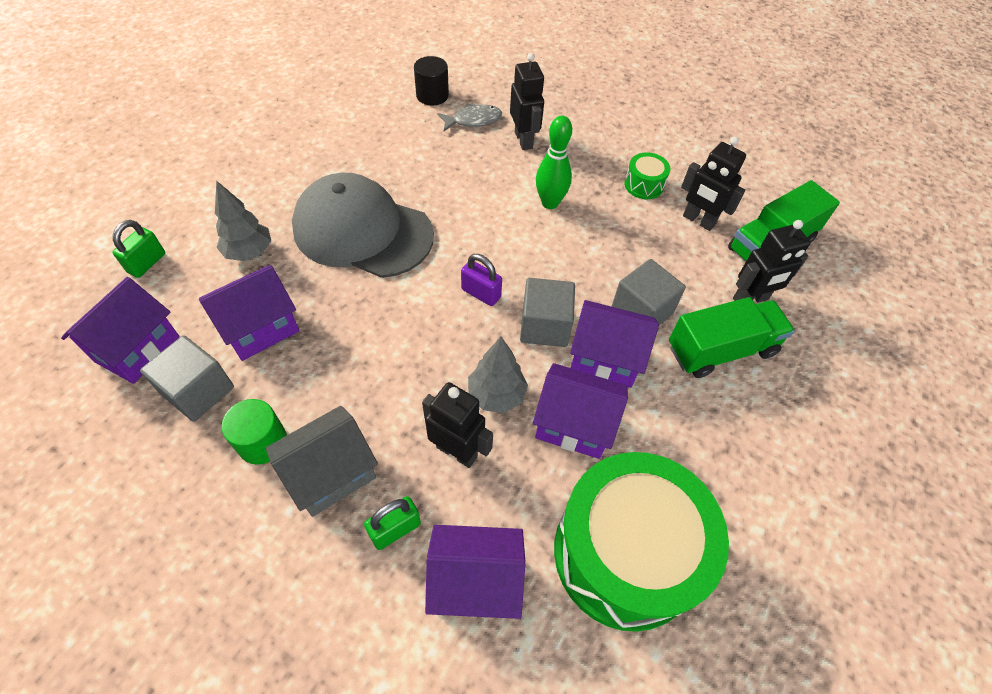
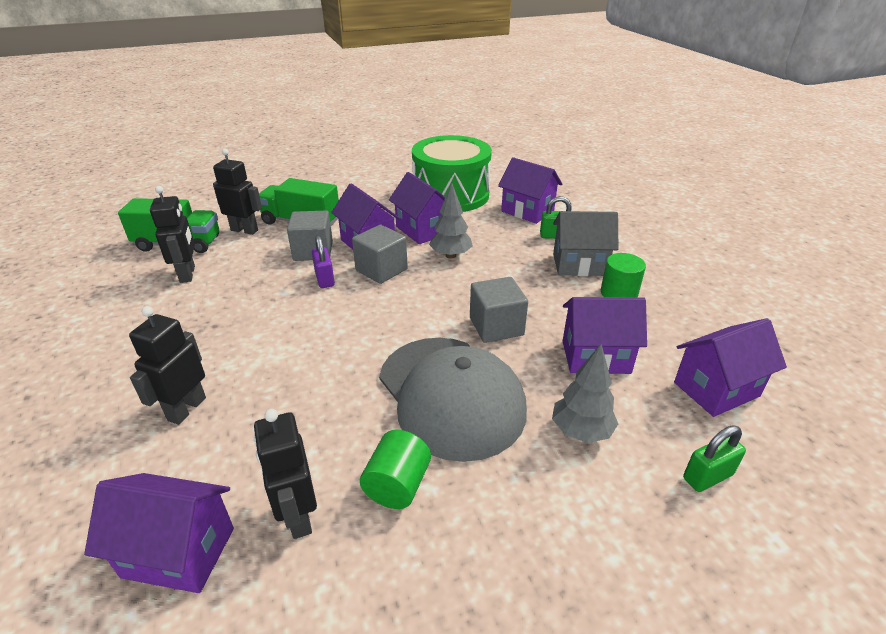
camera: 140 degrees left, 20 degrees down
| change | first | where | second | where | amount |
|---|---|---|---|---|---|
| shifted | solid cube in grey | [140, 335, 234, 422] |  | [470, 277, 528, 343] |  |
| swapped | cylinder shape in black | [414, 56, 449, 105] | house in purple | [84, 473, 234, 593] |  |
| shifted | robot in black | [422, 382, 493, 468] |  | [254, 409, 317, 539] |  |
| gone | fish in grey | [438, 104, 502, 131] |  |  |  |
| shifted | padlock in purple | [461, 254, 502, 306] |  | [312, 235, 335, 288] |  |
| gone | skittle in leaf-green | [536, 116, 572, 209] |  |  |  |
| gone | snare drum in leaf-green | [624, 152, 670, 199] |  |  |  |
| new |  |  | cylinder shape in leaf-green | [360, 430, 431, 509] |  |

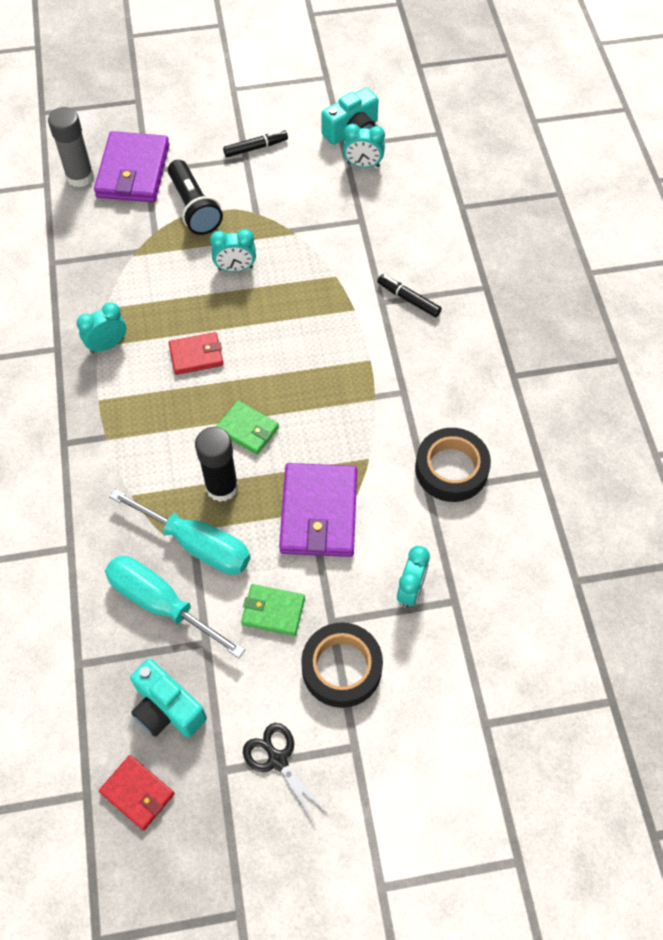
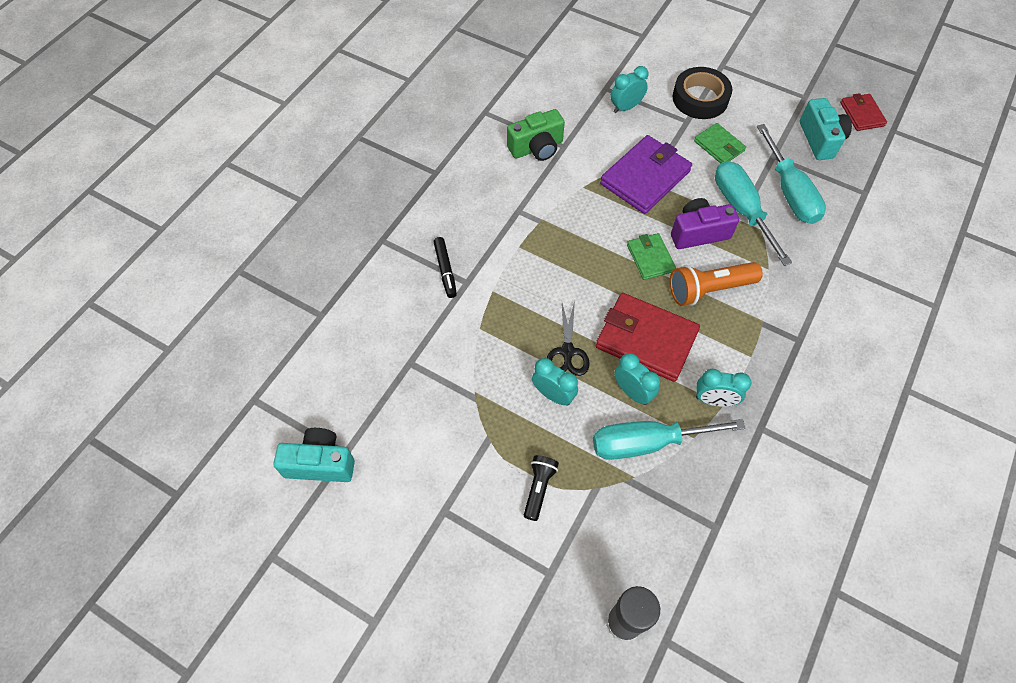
camera: 140 degrees left, 0 degrees up
| change | first | where | second | where | amount |
|---|---|---|---|---|---|
| gone | wallet in purple | [94, 131, 170, 202] |  |  |  |
| scaled | pocket torch in black | [168, 160, 223, 235] |  | [524, 455, 559, 521] | x0.61 |
| scaled | wallet in red | [169, 332, 223, 375] |  | [596, 293, 700, 382] | x1.79 |
| swapped | glue stick in black | [195, 427, 238, 502] | photo camera in purple | [671, 198, 739, 249] |  |
| gone | marker in black | [223, 130, 288, 157] |  |  |  |
| shifted | scissors in black | [243, 723, 329, 824] |  | [547, 301, 590, 376] |  |
| shifted | alarm clock in aqua | [343, 124, 385, 168] |  | [614, 353, 660, 405] |  |
| swapped | tape in black | [415, 428, 491, 502] | photo camera in leaf-green | [507, 109, 565, 161] |  |
| new |  |  | flat screwdriver in aqua | [593, 419, 745, 460] |  |
| new |  |  | pocket torch in orange-coloured | [670, 262, 763, 306] |  |

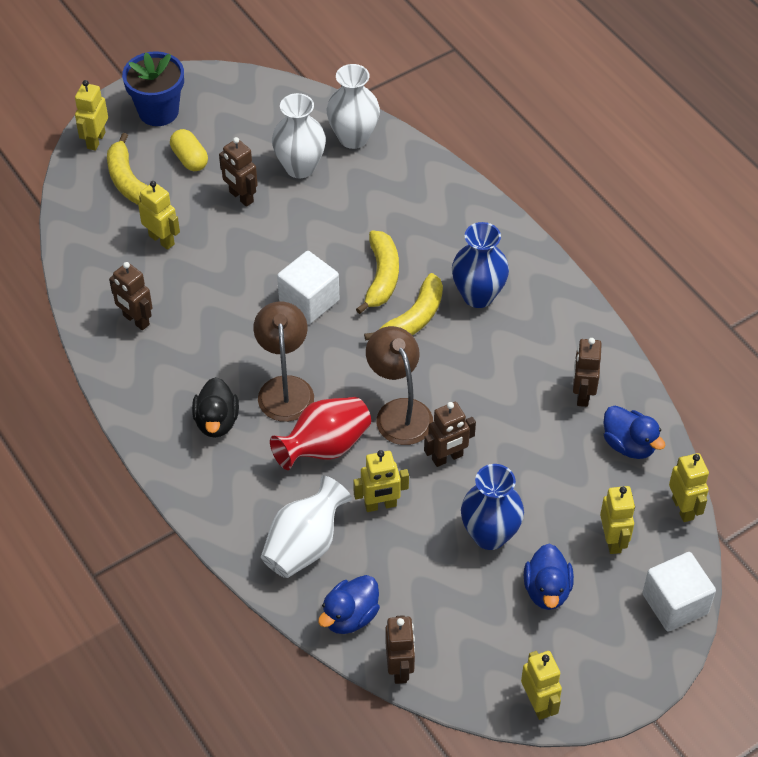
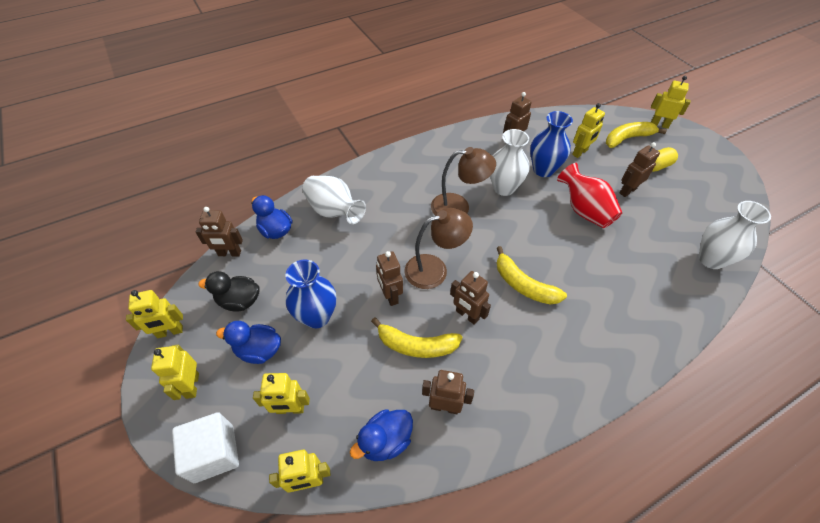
camera: 95 degrees right, 0 degrees up
| change | first | where | second | where | amount |
|---|---|---|---|---|---|
| gone | potted plant in blue | [122, 51, 184, 126] |  |  |  |
| shifted | toy duck in black | [192, 377, 239, 438] |  | [198, 271, 260, 312] |  |
| shifted | flower vase in red | [270, 397, 371, 470] |  | [557, 163, 622, 228] |  |
| shifted | flower vase in pure white | [272, 93, 326, 178] |  | [490, 129, 530, 196] |  |
| gone | solid cube in pure white | [277, 251, 339, 324] |  |  |  |
| shifted | robot in golden | [353, 450, 409, 512] |  | [151, 345, 199, 400] |  |
| shifted | toy banana in golden | [356, 230, 399, 314] |  | [371, 317, 462, 358] |  |
| shifted | flower vase in blue | [452, 222, 509, 308] |  | [530, 111, 573, 177] |  |
| new |  |  | robot in russet | [450, 271, 491, 325] |  |

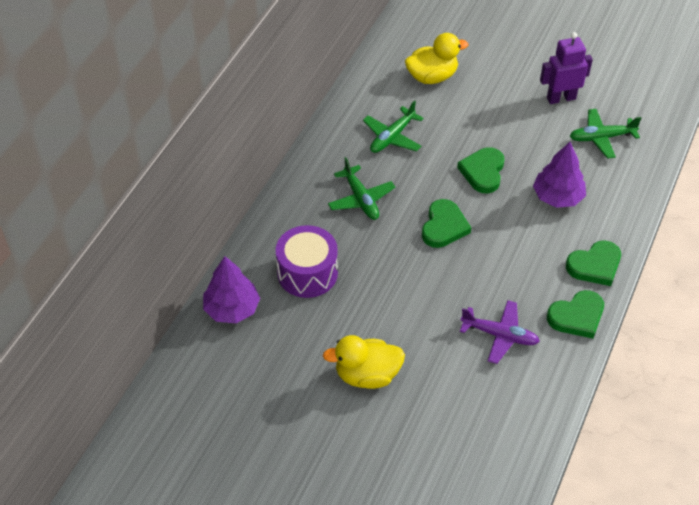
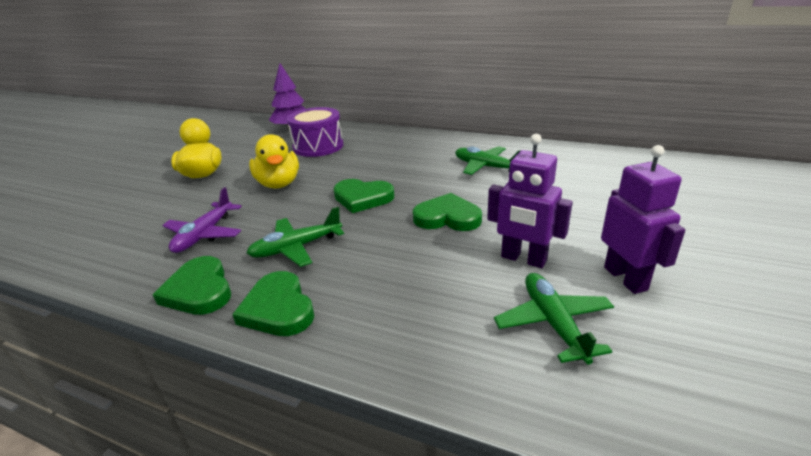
camera: 90 degrees right, 20 degrees down
| change | first | where | second | where | amount |
|---|---|---|---|---|---|
| shifted | toy plane in leaf-green | [328, 157, 395, 220] |  | [246, 207, 344, 267] |  |
| shifted | toy duck in golden | [405, 33, 468, 84] |  | [249, 134, 299, 189] |  |
| gone | toy tree in purple | [533, 142, 586, 208] |  |  |  |
| new |  |  | robot in purple | [487, 134, 573, 268] |  |

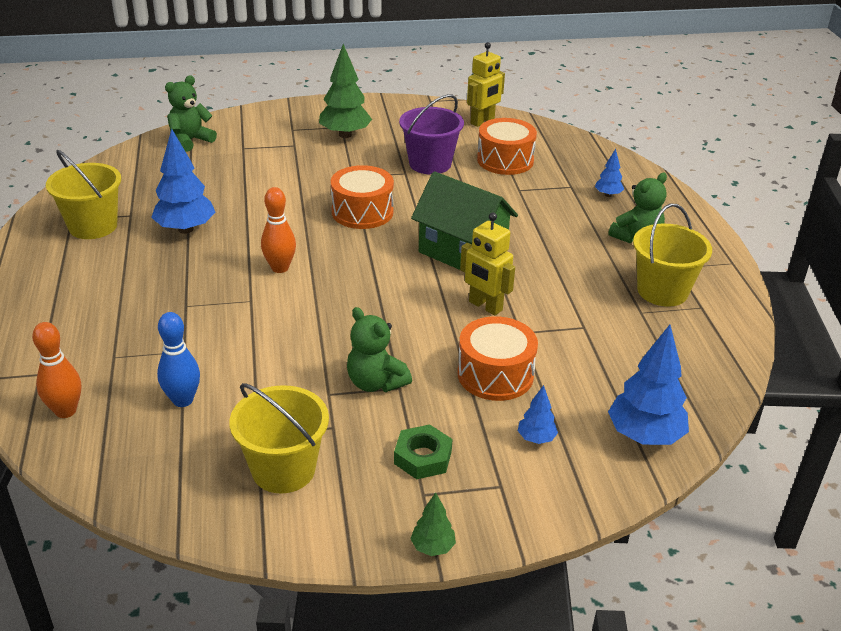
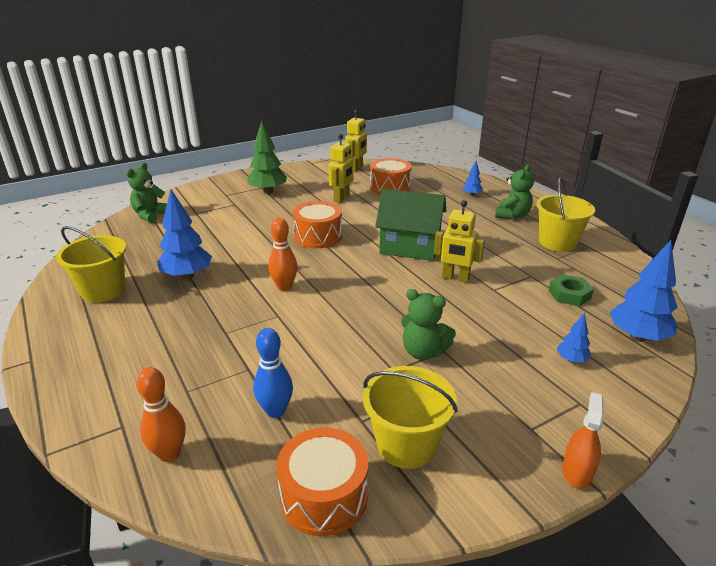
camera: 20 degrees left, 5 degrees down
| change | first | where | second | where | amount |
|---|---|---|---|---|---|
| shifted | nut in leaf-green | [394, 424, 452, 479] |  | [548, 274, 594, 306] |  |
| swapped | sand bucket in purple | [399, 94, 464, 175] | robot in golden | [328, 134, 354, 203] |  |
| swapped | toy tree in leaf-green | [410, 492, 456, 556] | spray cleaner in orange-coloured | [562, 392, 604, 489] |  |
| shifted | snare drum in orange-coloured | [457, 316, 538, 401] |  | [276, 428, 368, 536] |  |

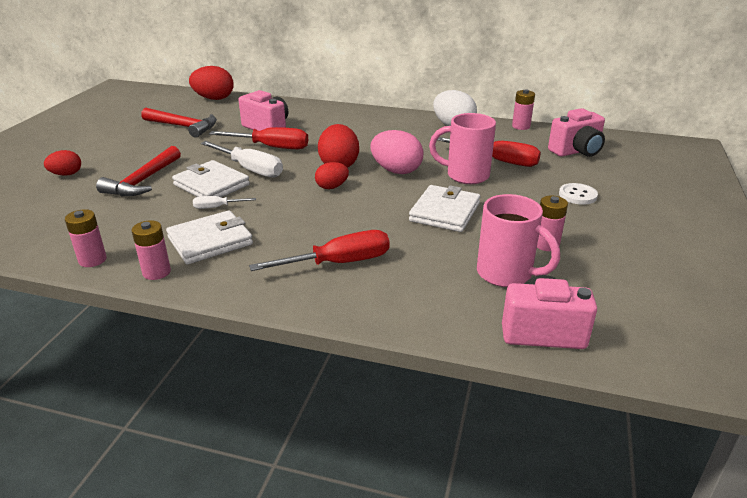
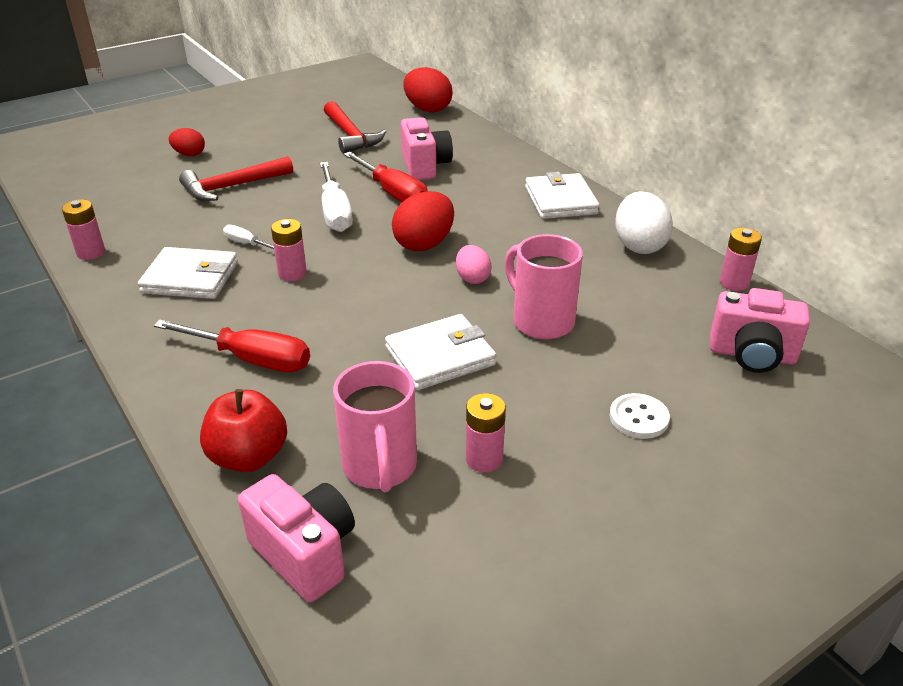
camera: 40 degrees right, 5 degrees up
| change | first | where | second | where | amount |
|---|---|---|---|---|---|
| shifted | battery in rose-pink | [132, 220, 171, 280] |  | [271, 219, 307, 281] |  |
| shifted | wallet in pure white | [172, 160, 250, 197] |  | [525, 172, 600, 219] |  |
| gone | egg shape in red | [315, 162, 349, 189] |  |  |  |
| scaled | egg shape in rose-pink | [371, 130, 423, 174] |  | [456, 245, 492, 284] | x0.60 |
| gone | flat screwdriver in red | [437, 137, 541, 167] |  |  |  |
| new |  |  | apple fruit in red | [200, 389, 287, 472] |  |

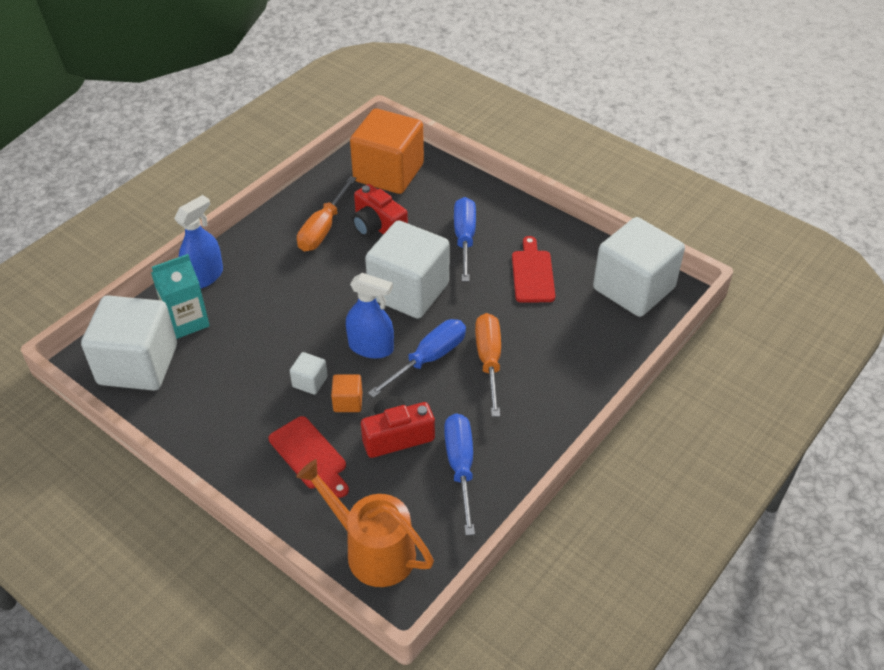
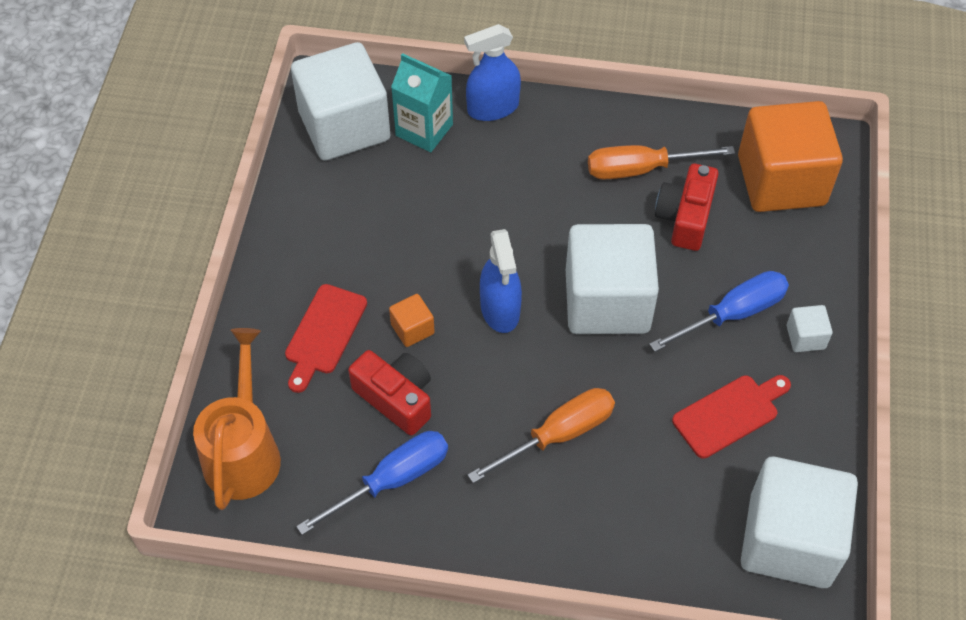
camera: 60 degrees right, 10 degrees up
| change | first | where | second | where | amount |
|---|---|---|---|---|---|
| rotated | spray cleaner in blue | [174, 195, 223, 289] |  | [464, 24, 521, 121] | 150 degrees clockwise |
| shifted | solid cube in pure white | [290, 352, 328, 395] |  | [787, 305, 832, 352] |  |
| gone | flat screwdriver in blue | [368, 319, 466, 398] |  |  |  |

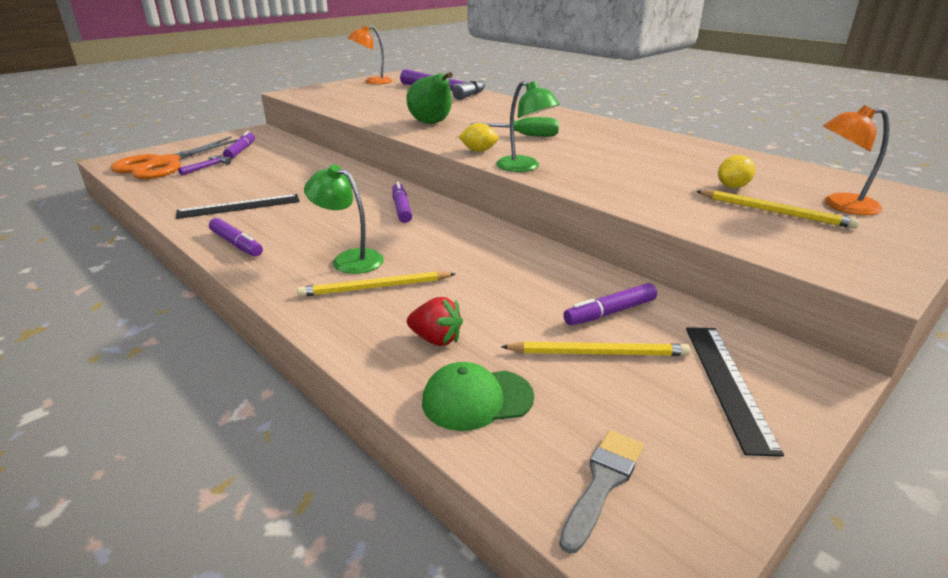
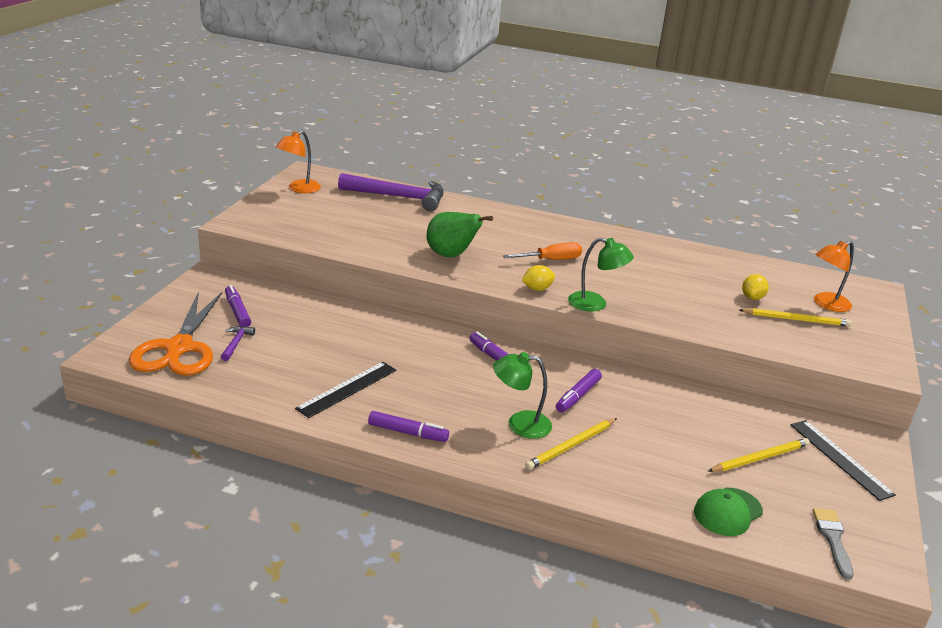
camera: 30 degrees left, 0 degrees up
| change | first | where | second | where | amount |
|---|---|---|---|---|---|
| gone | strawberry in red | [407, 297, 463, 346] |  |  |  |
| repainted | flat screwdriver in leaf-green | [471, 117, 559, 137] | flat screwdriver in orange-coloured | [503, 242, 582, 260] |  |
| shifted | marker in purple | [563, 283, 657, 325] |  | [556, 369, 602, 413] |  |

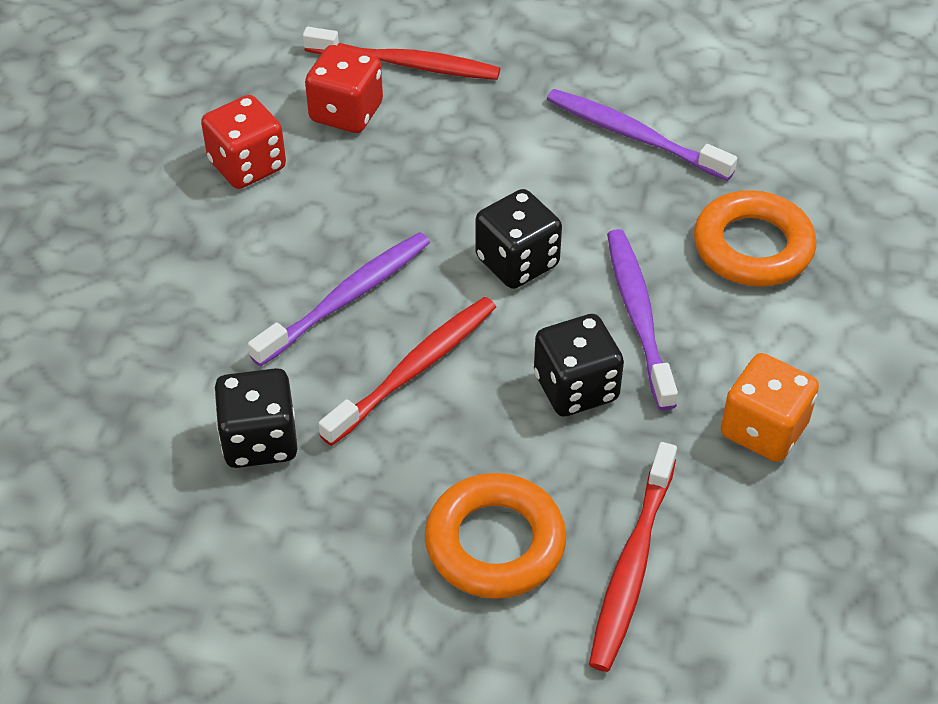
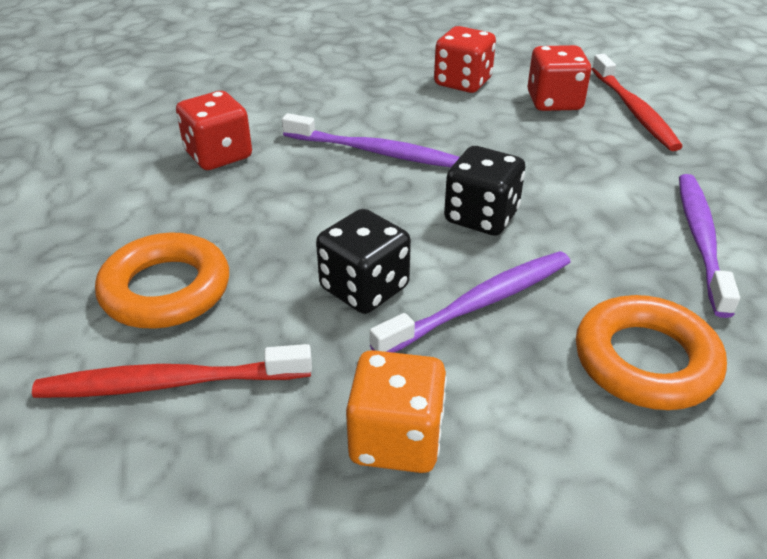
camera: 65 degrees right, 10 degrees down
| change | first | where | second | where | amount |
|---|---|---|---|---|---|
| repainted | die in black | [214, 368, 298, 468] | die in red | [176, 91, 252, 170] |  |
| gone | tooth brush in red | [318, 297, 496, 446] |  |  |  |

